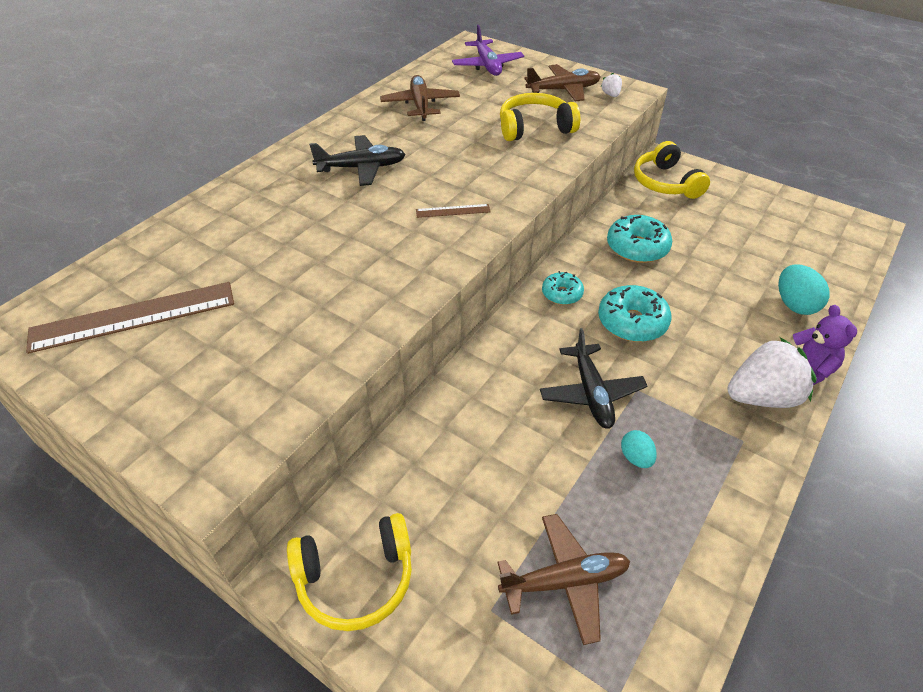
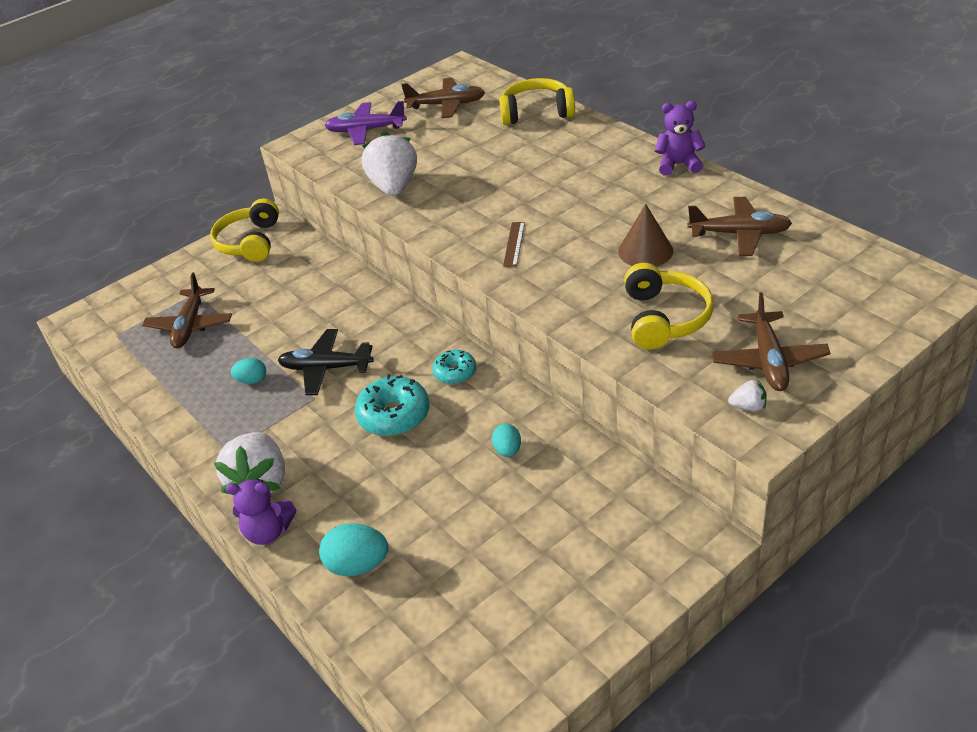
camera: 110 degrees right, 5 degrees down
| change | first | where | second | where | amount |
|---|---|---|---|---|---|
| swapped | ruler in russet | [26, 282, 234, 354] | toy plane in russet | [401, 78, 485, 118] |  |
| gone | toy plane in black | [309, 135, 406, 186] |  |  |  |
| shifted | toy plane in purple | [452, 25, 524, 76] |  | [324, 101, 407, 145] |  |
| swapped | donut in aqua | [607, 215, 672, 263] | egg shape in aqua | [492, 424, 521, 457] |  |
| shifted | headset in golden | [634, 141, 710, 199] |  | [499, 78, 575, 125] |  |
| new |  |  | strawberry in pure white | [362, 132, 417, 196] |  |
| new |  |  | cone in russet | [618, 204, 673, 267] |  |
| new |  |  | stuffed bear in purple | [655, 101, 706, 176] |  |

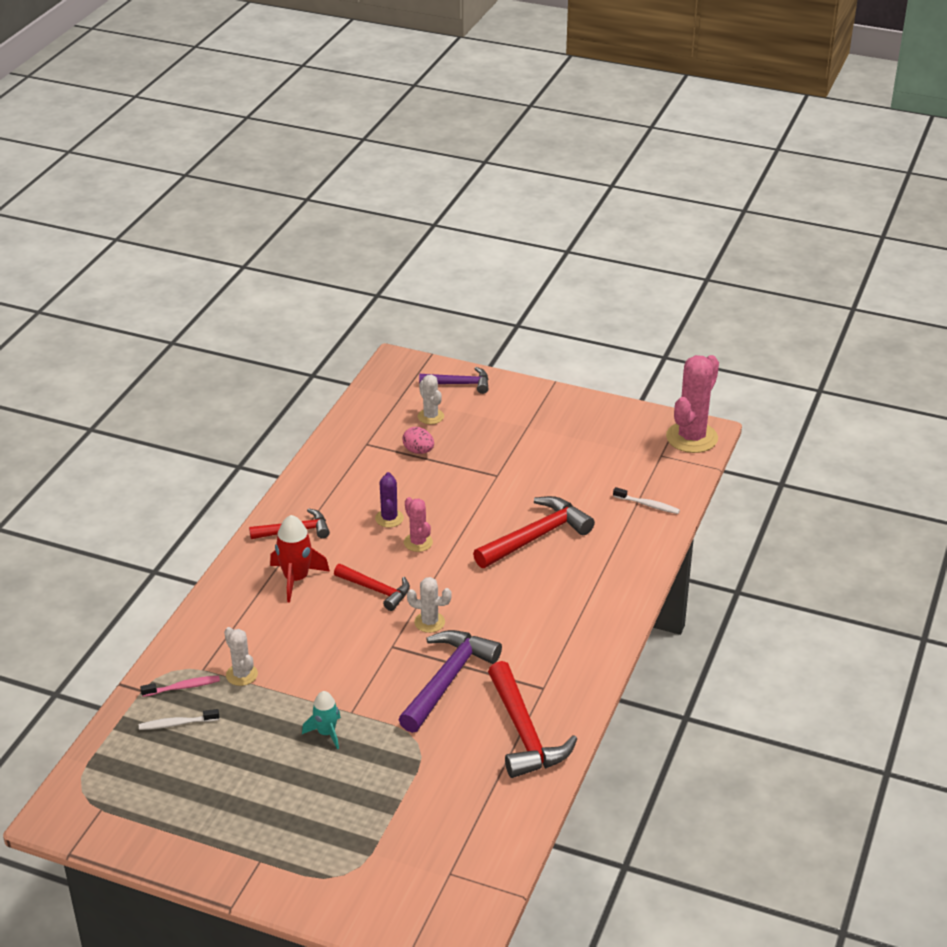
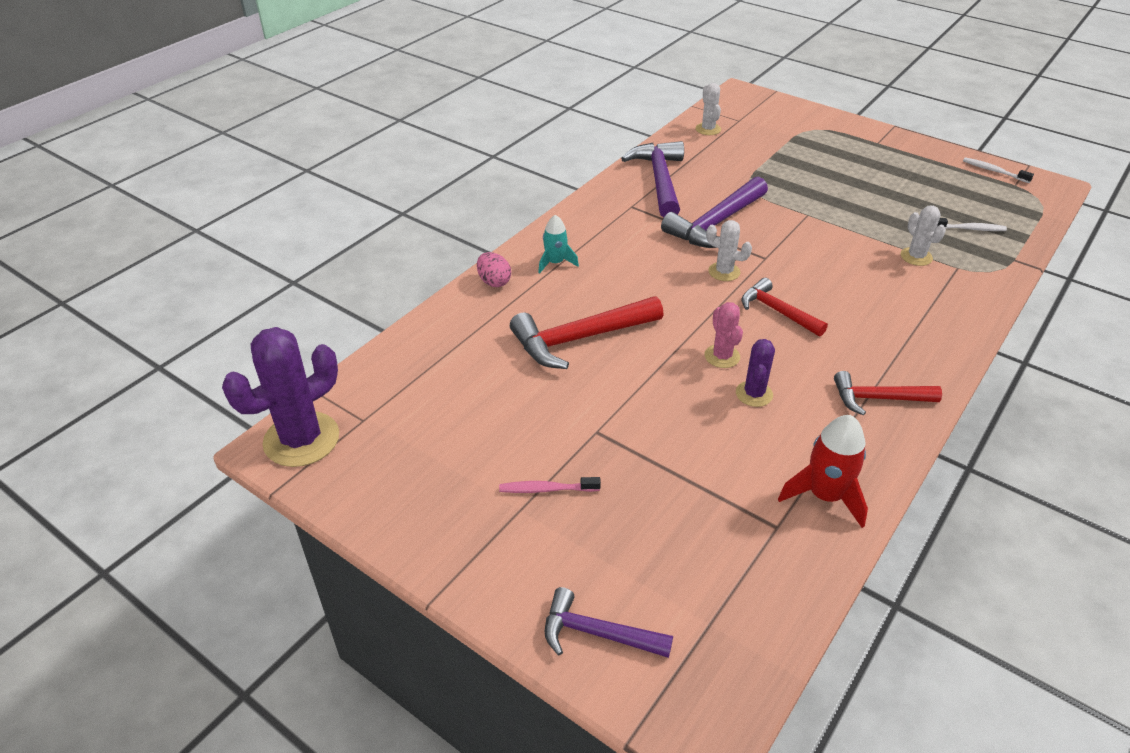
camera: 165 degrees left, 5 degrees up
| change | first | where | second | where | amount |
|---|---|---|---|---|---|
| shifted | tooth brush in rose-pink | [140, 675, 220, 697] |  | [499, 477, 601, 493] |  |
| shifted | toy rocket in red | [270, 515, 330, 602] |  | [778, 415, 868, 528] |  |
| shifted | toy rocket in aqua | [302, 691, 341, 749] |  | [538, 215, 579, 274] |  |
| shifted | egg shape in rose-pink | [403, 427, 434, 454] |  | [477, 252, 511, 287] |  |
| shifted | saguaro cactus in pure white | [418, 375, 444, 424] |  | [695, 83, 721, 135] |  |
| repainted | hammer in red | [488, 661, 577, 778] | hammer in purple | [621, 141, 684, 217] |  |
| shifted | tooth brush in pure white | [613, 487, 680, 514] |  | [963, 157, 1034, 183] |  |
| repainted | saguaro cactus in rose-pink | [666, 355, 719, 453] | saguaro cactus in purple | [222, 327, 339, 467] |  |

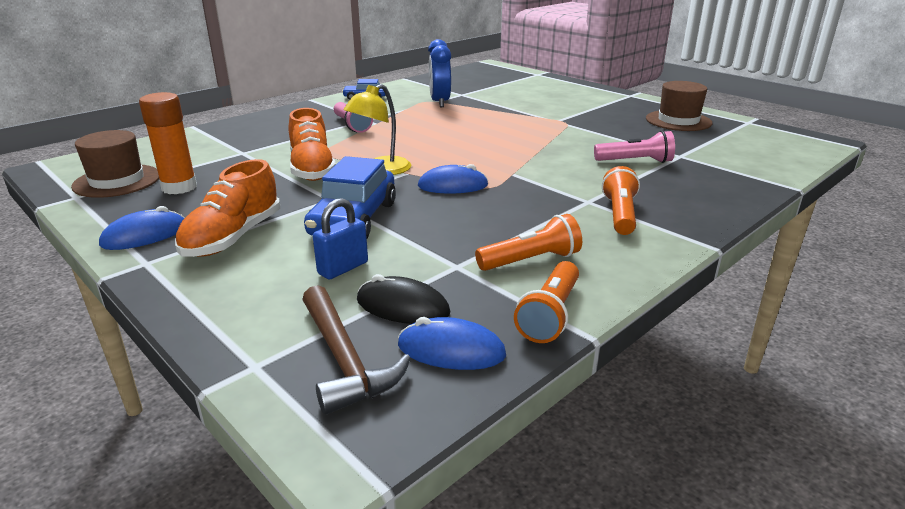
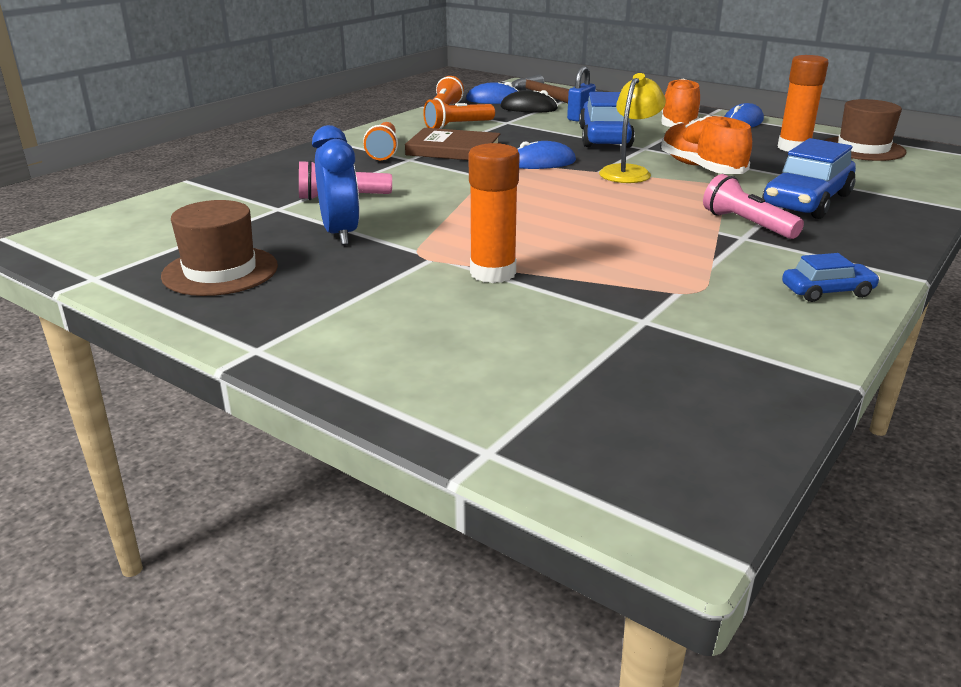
camera: 170 degrees right, 0 degrees up
| change | first | where | second | where | amount |
|---|---|---|---|---|---|
| shifted | alarm clock in blue | [428, 39, 451, 107] |  | [312, 125, 360, 245] |  |
| new |  |  | hardcover in russet | [405, 128, 500, 160] |  |
| new |  |  | glue stick in orange-coloured | [469, 143, 520, 283] |  |
| new |  |  | automobile in blue | [762, 138, 856, 219] |  |

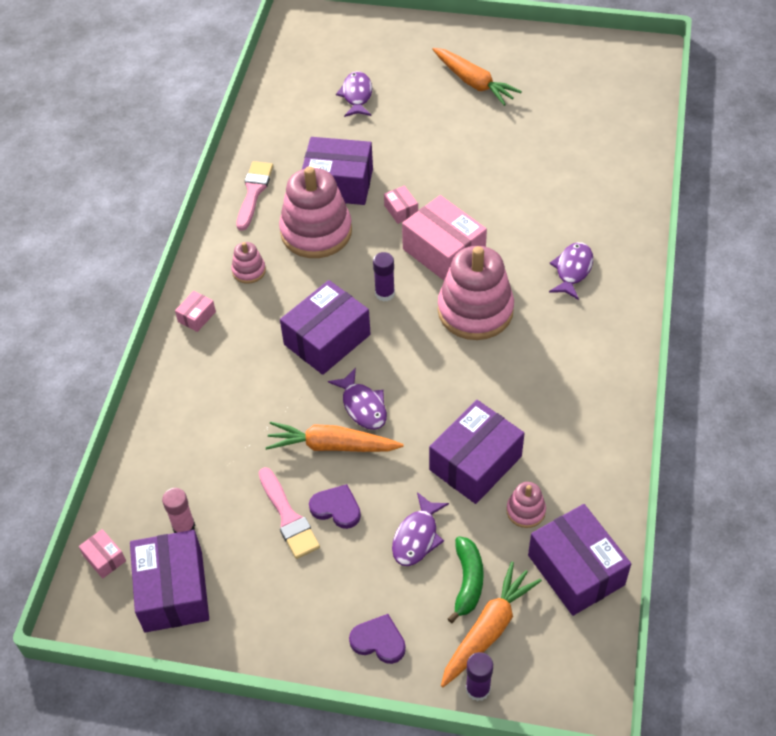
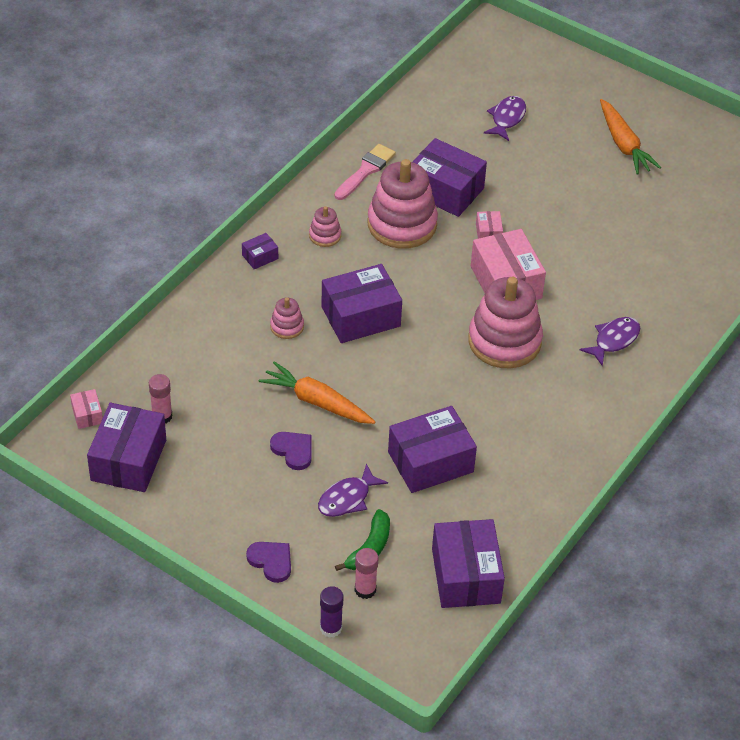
camera: 20 degrees right, 5 degrees down
| change | first | where | second | where | amount |
|---|---|---|---|---|---|
| repainted | parcel in rose-pink | [175, 291, 216, 332] | parcel in purple | [242, 233, 278, 269] |  |
| gone | brush in rose-pink | [259, 467, 320, 559] |  |  |  |
| gone | fish in purple | [328, 368, 387, 430] |  |  |  |
| gone | glue stick in purple | [373, 252, 395, 302] |  |  |  |
| swapped | root vegetable in orange-coloured | [441, 562, 542, 687] | glue stick in rose-pink | [355, 548, 378, 599] |  |
| shifted | stacking rings in rose-pink | [506, 482, 546, 528] |  | [270, 297, 304, 339] |  |

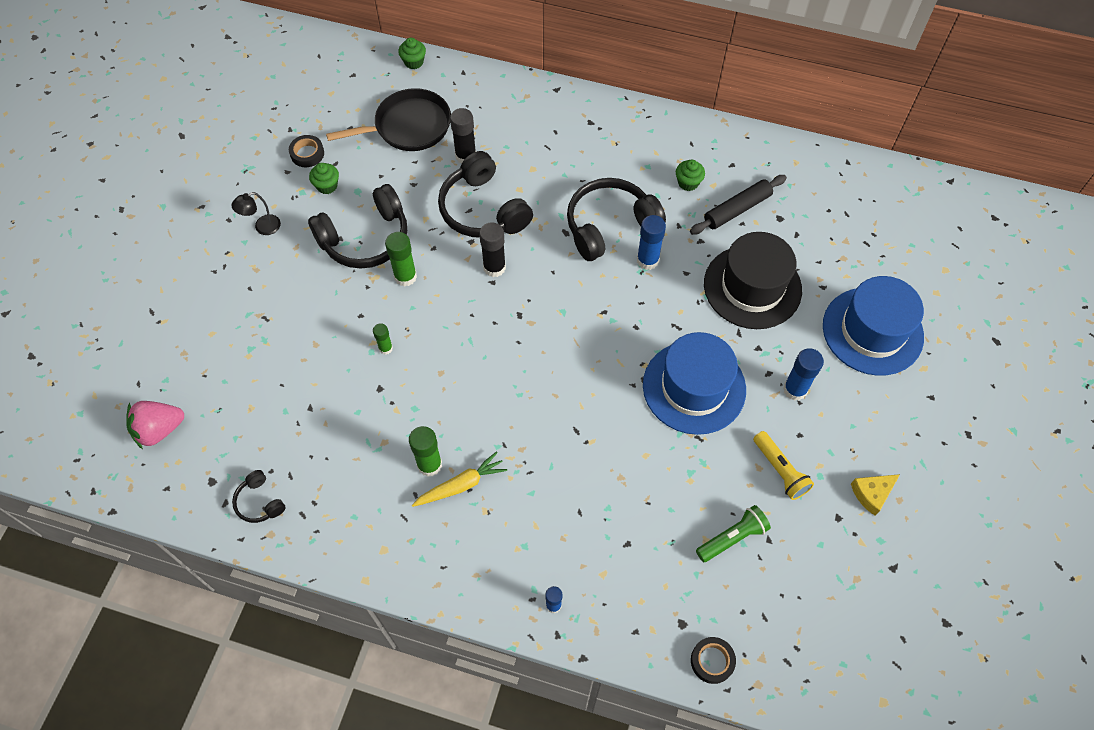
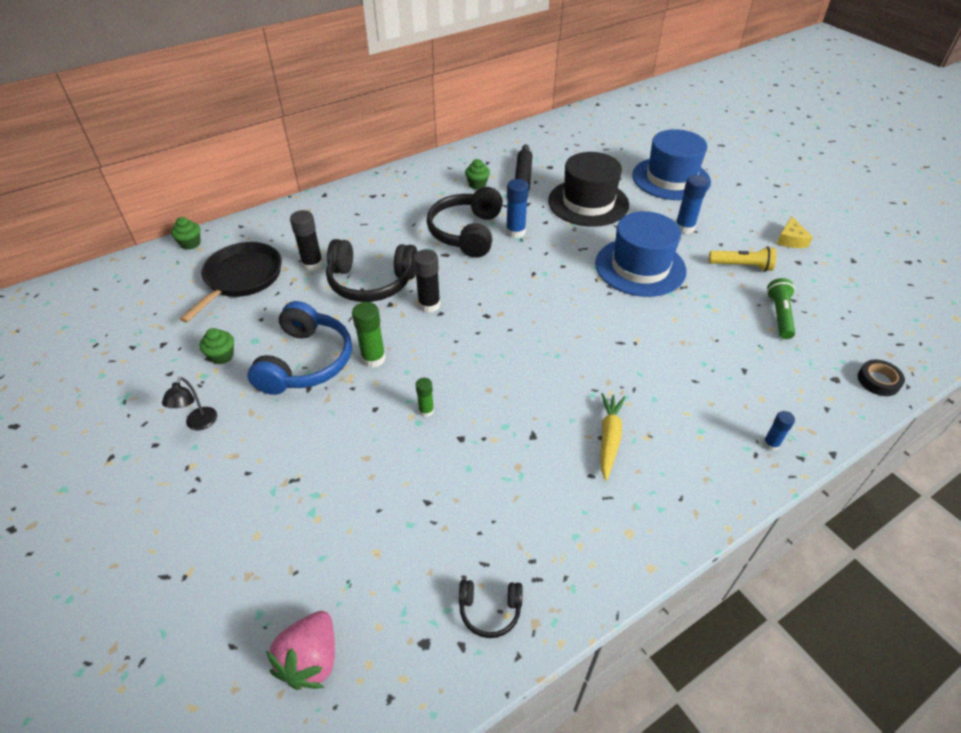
camera: 50 degrees left, 15 degrees down
| change | first | where | second | where | amount |
|---|---|---|---|---|---|
| gone | tape in black | [289, 135, 324, 167] |  |  |  |
| repainted | headset in black | [308, 184, 407, 269] | headset in blue | [248, 301, 352, 395] |  |
| gone | glue stick in leaf-green | [409, 426, 442, 477] |  |  |  |

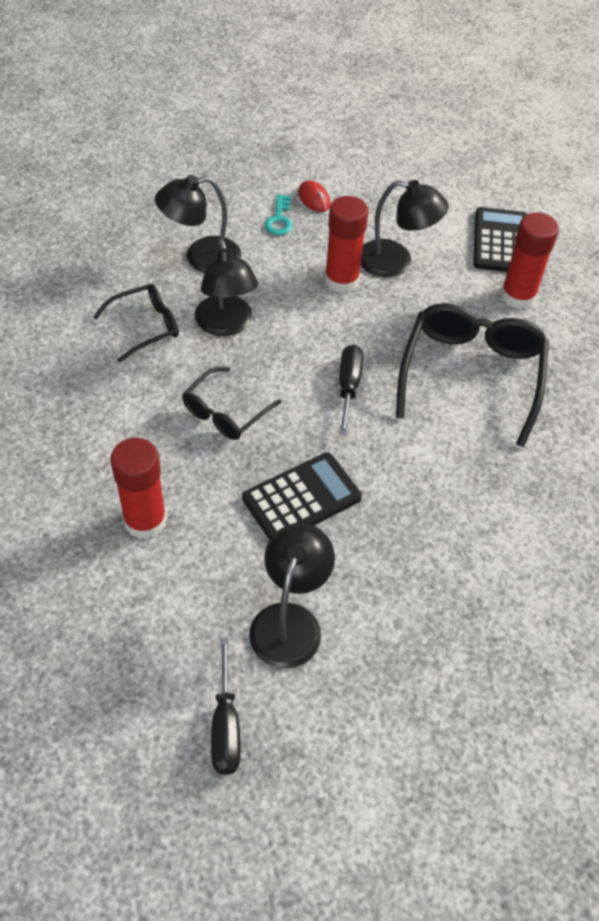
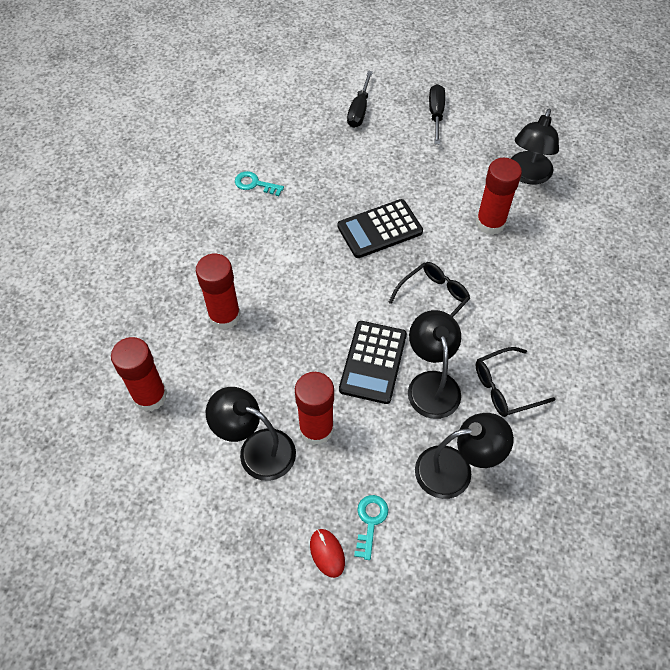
camera: 170 degrees left, 5 degrees up
| change | first | where | second | where | amount |
|---|---|---|---|---|---|
| shifted | desk lamp in black | [249, 523, 335, 669] |  | [511, 109, 559, 185] |  |
| shifted | flat screwdriver in black | [339, 345, 363, 436] |  | [347, 71, 373, 128] |  |
| swapped | glasses in black | [396, 303, 549, 447] | glue stick in red | [196, 254, 241, 330] |  |
| shifted | calculator in black | [473, 207, 527, 272] |  | [339, 321, 407, 404] |  |
| new |  |  | latchkey in aqua | [235, 171, 284, 196] |  |

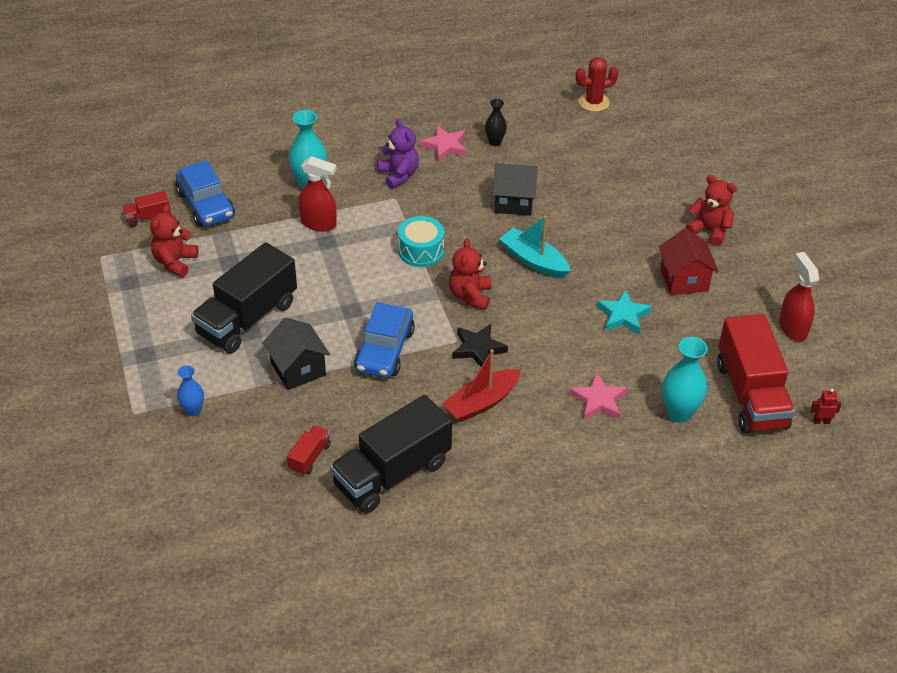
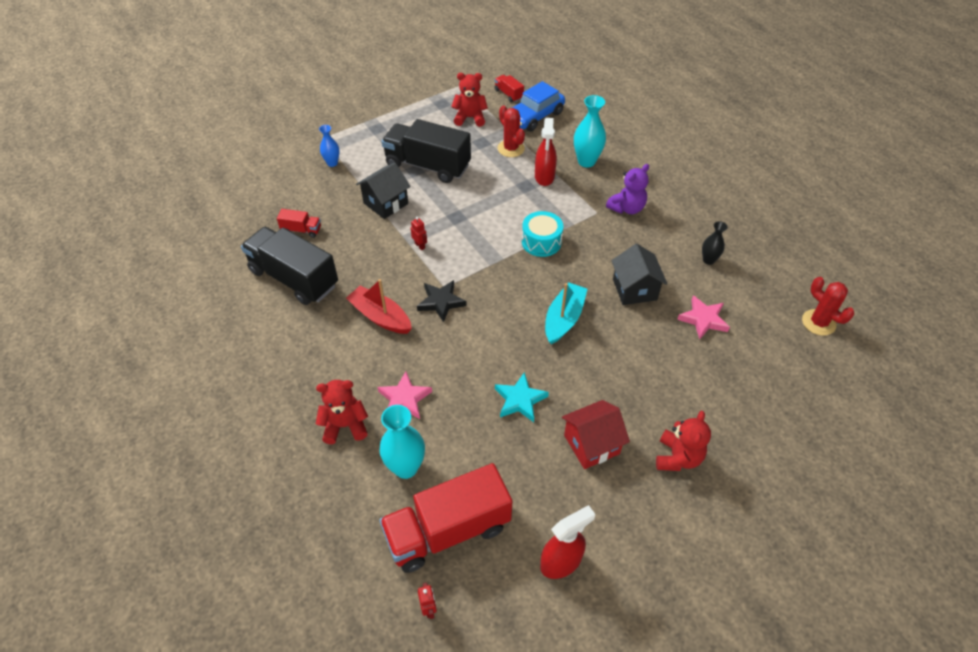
camera: 75 degrees right, 5 degrees up
| change | first | where | second | where | amount |
|---|---|---|---|---|---|
| swapped | automobile in blue | [354, 302, 415, 378] | robot in red | [411, 217, 427, 250] |  |
| shifted | star in rose-pink | [420, 125, 467, 162] |  | [677, 295, 730, 339] |  |
| shifted | stuffed bear in red | [449, 238, 492, 310] |  | [316, 380, 368, 444] |  |
| new |  |  | saguaro cactus in red | [498, 106, 525, 157] |  |

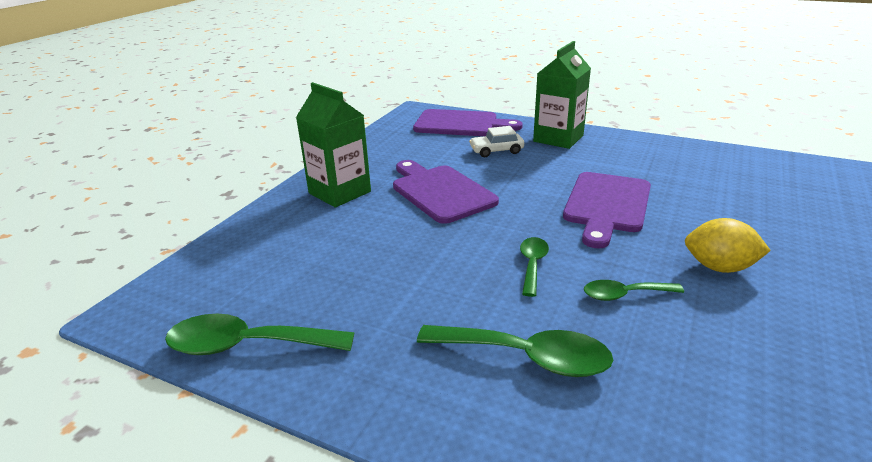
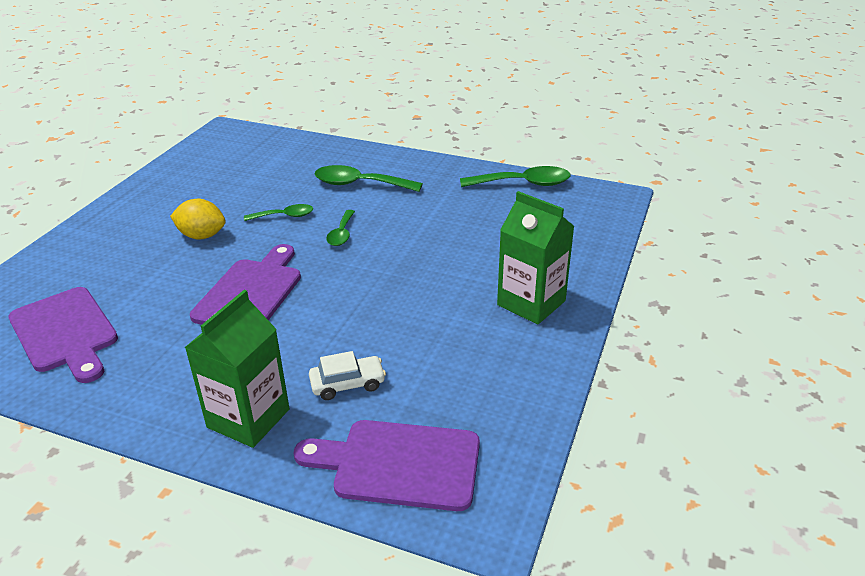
camera: 175 degrees right, 5 degrees up
| change | first | where | second | where | amount |
|---|---|---|---|---|---|
| shifted | bread board in purple | [393, 160, 499, 224] |  | [8, 287, 118, 383] |  |

